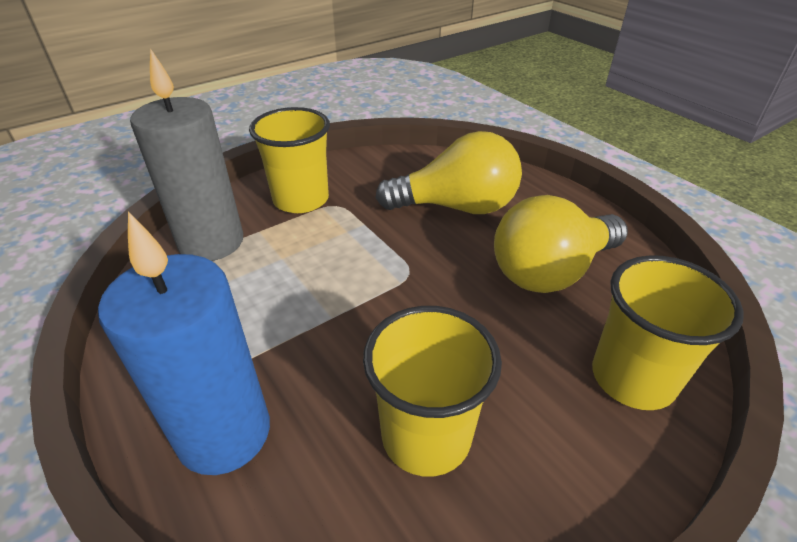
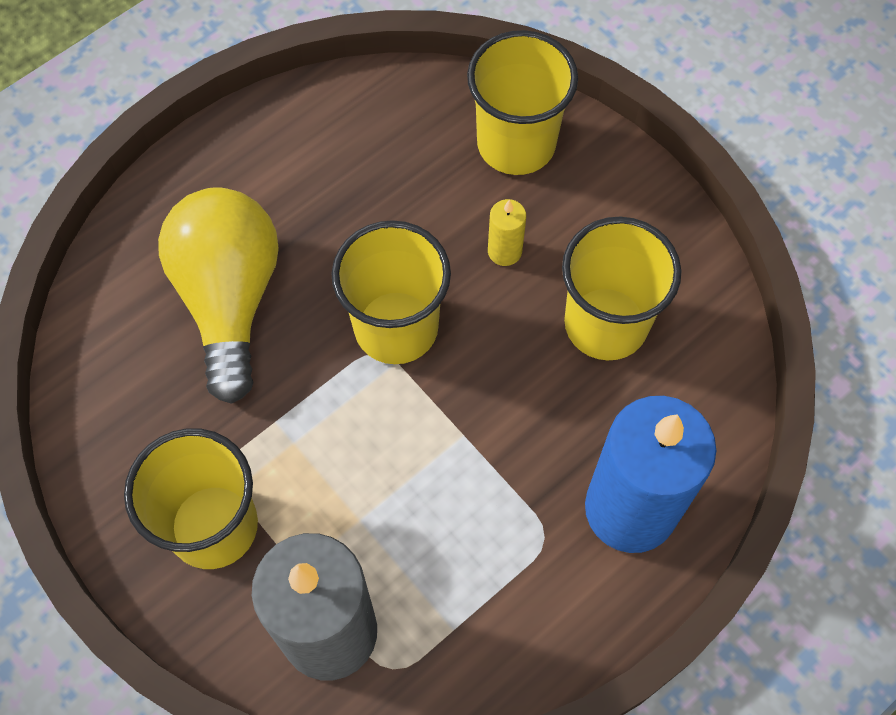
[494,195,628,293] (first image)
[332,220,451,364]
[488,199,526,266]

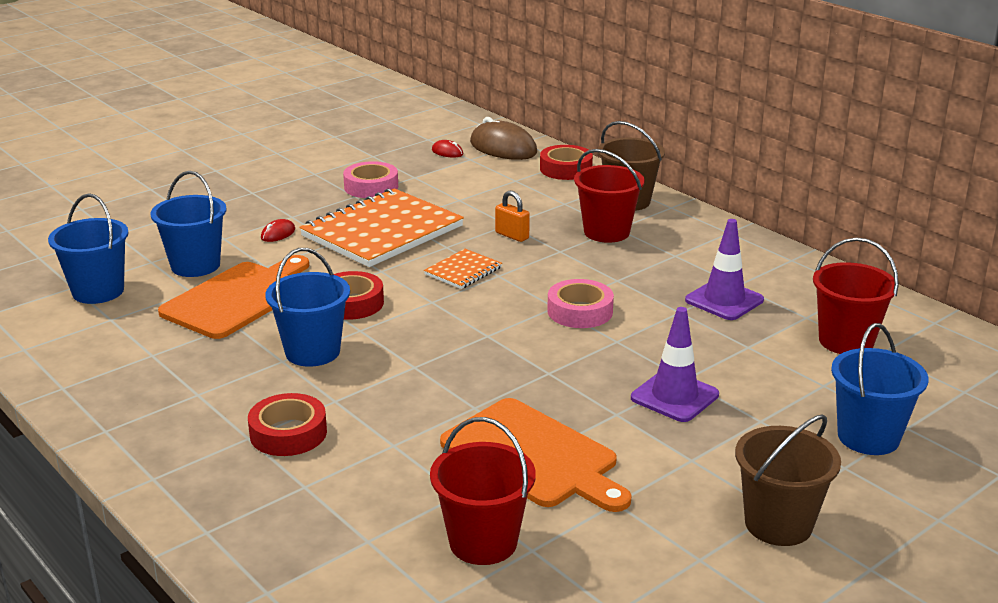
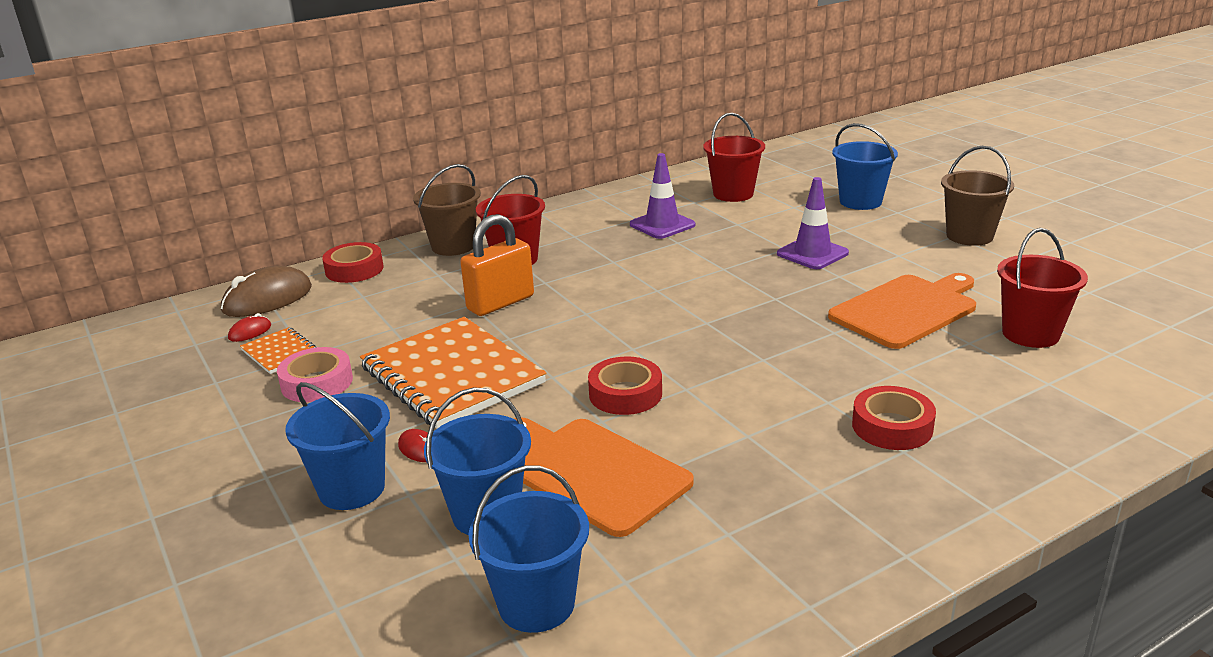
[547,279,614,328] (first image)
[285,382,390,510]
[240,327,316,374]
[460,214,534,316]

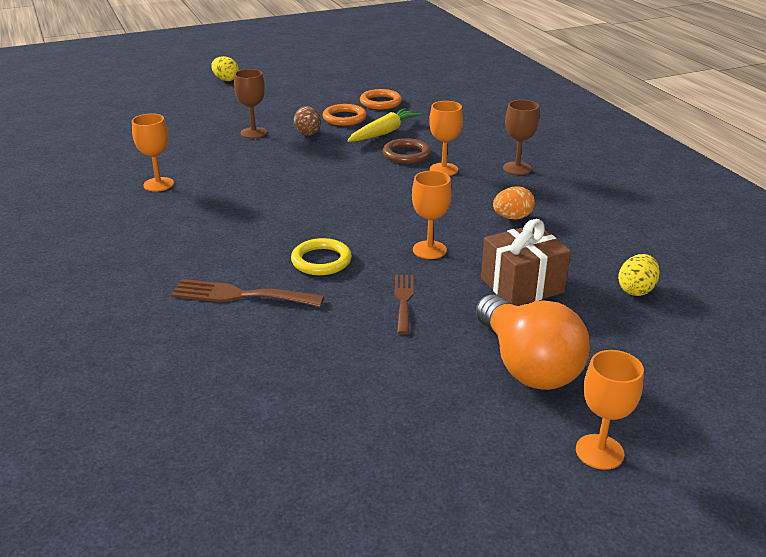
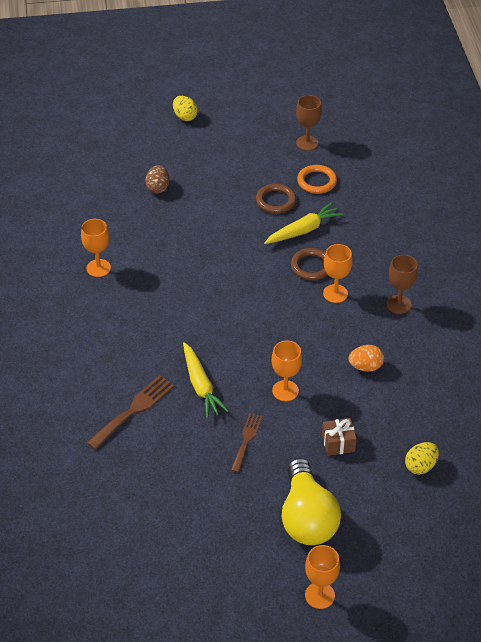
[296,95,322,151]
[145,165,169,194]
[183,342,229,418]
[256,184,296,214]
[281,458,341,545]
[87,375,175,450]
[322,418,357,456]

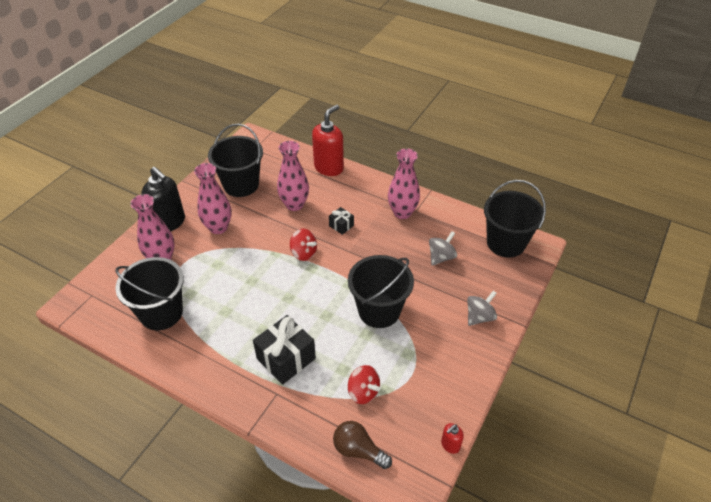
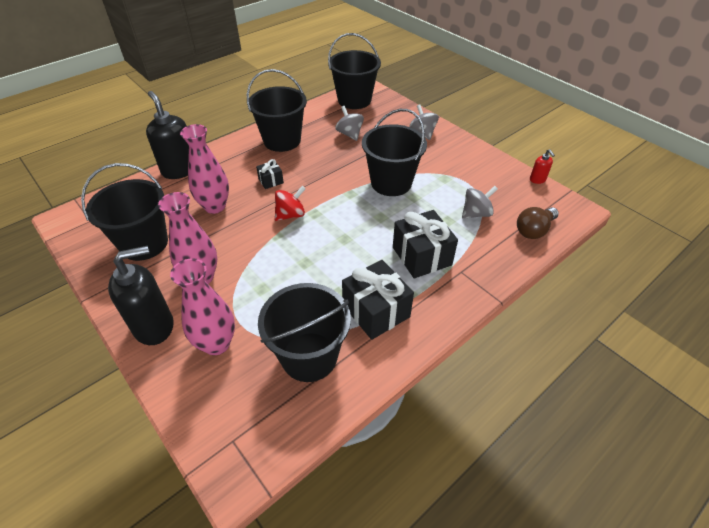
[342,260,414,340]
[247,69,307,152]
[146,91,189,179]
[462,186,498,219]

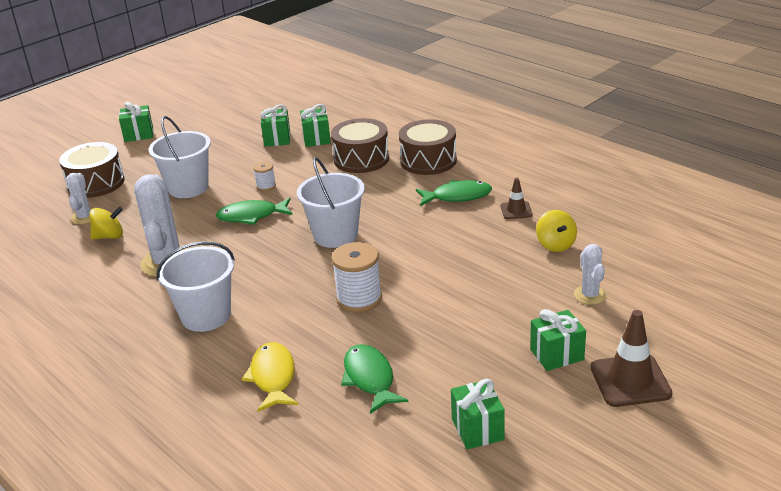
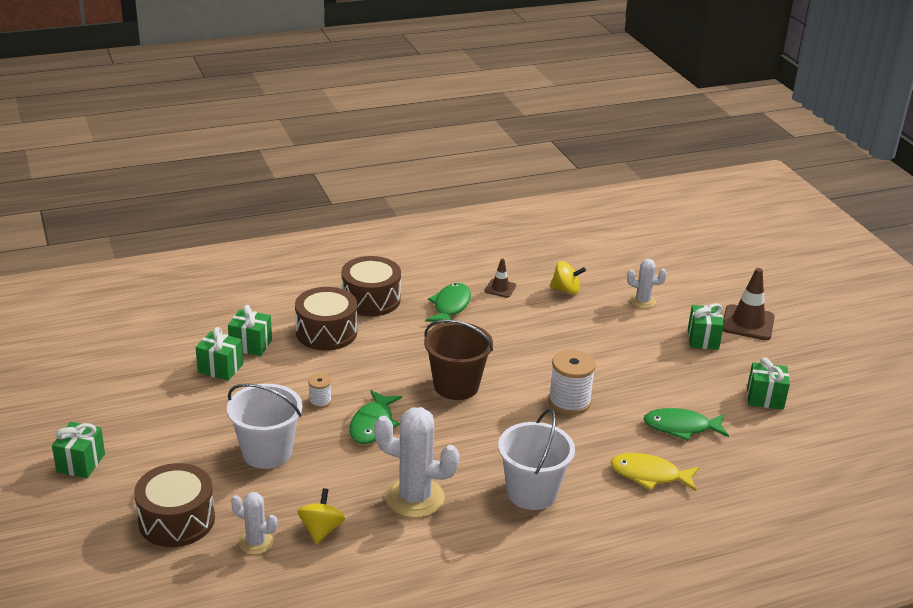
[424,319,493,400]

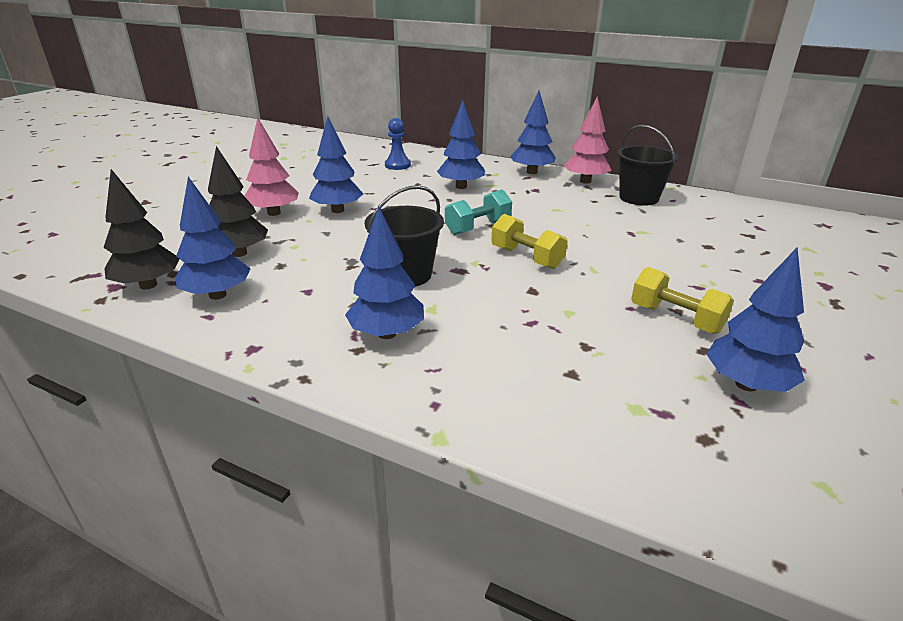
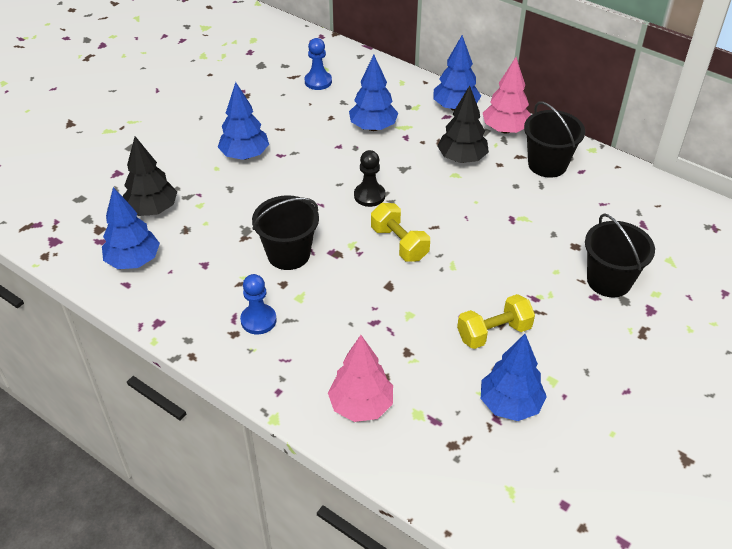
[585,213,655,298]
[437,85,489,163]
[328,335,393,422]
[240,274,277,334]
[354,150,385,207]
[457,294,535,349]

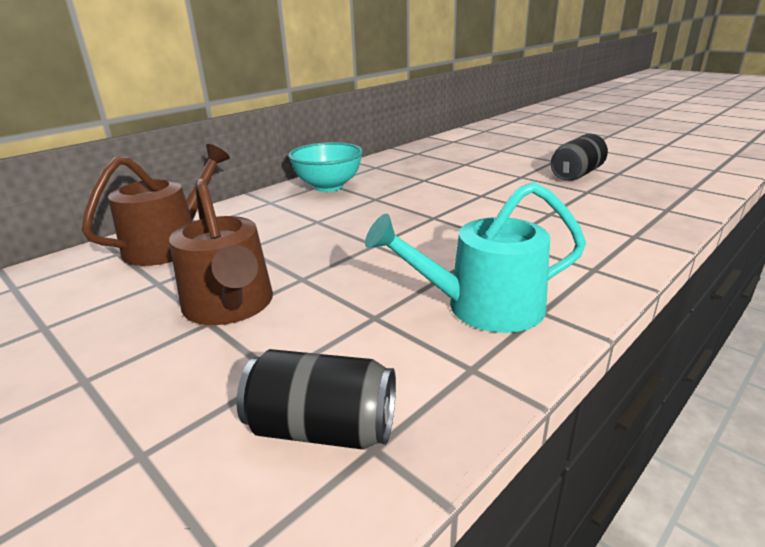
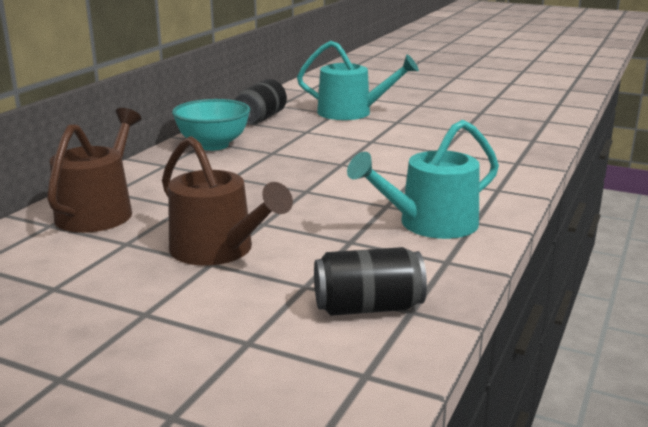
[297,41,419,120]
[235,79,287,124]

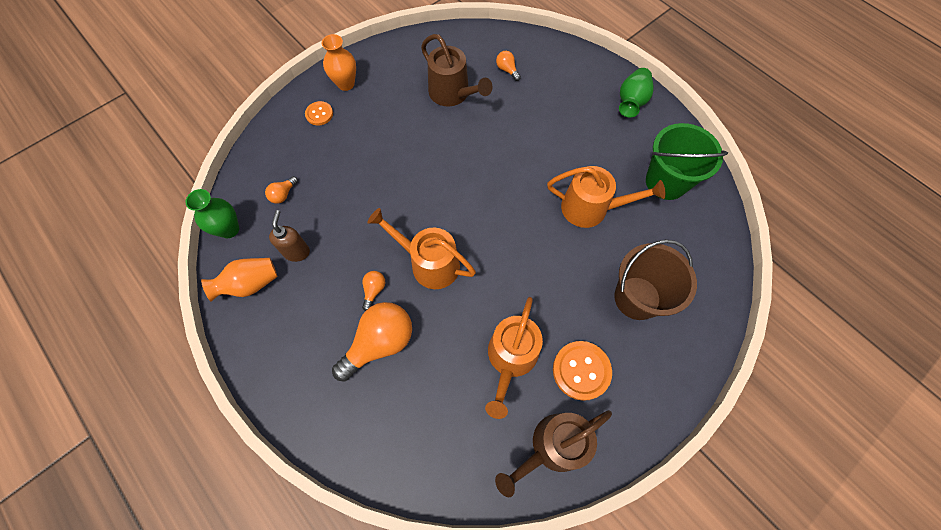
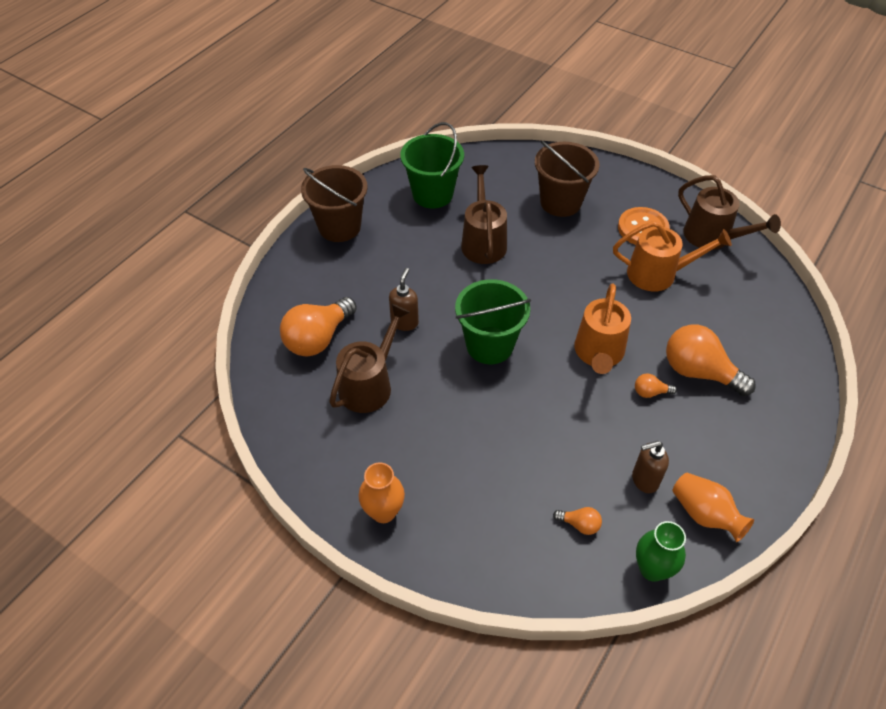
[305,101,333,125] (first image)
[389,268,419,331]
[455,279,531,364]
[301,165,368,242]
[461,165,507,264]
[280,297,357,356]

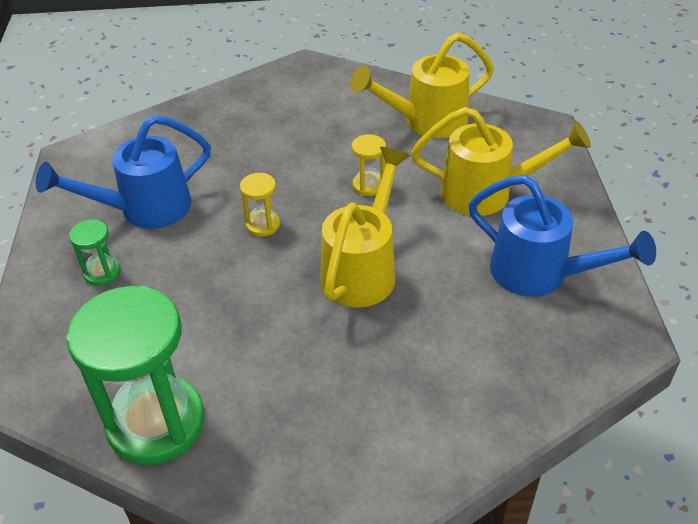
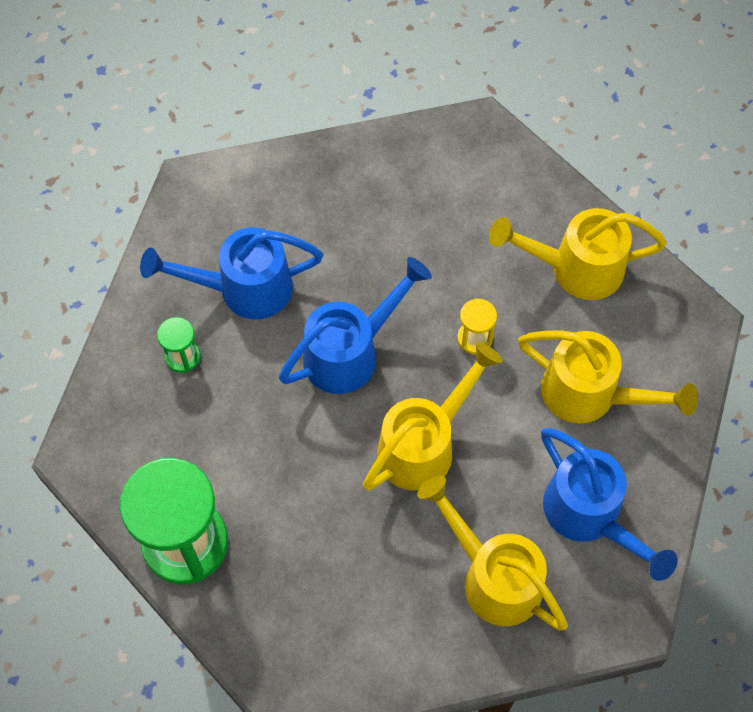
[417,475,568,631]
[279,257,432,394]

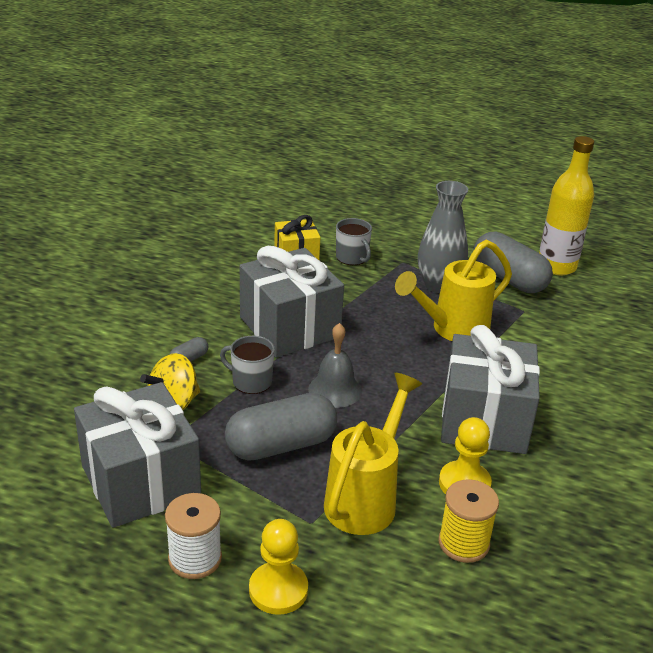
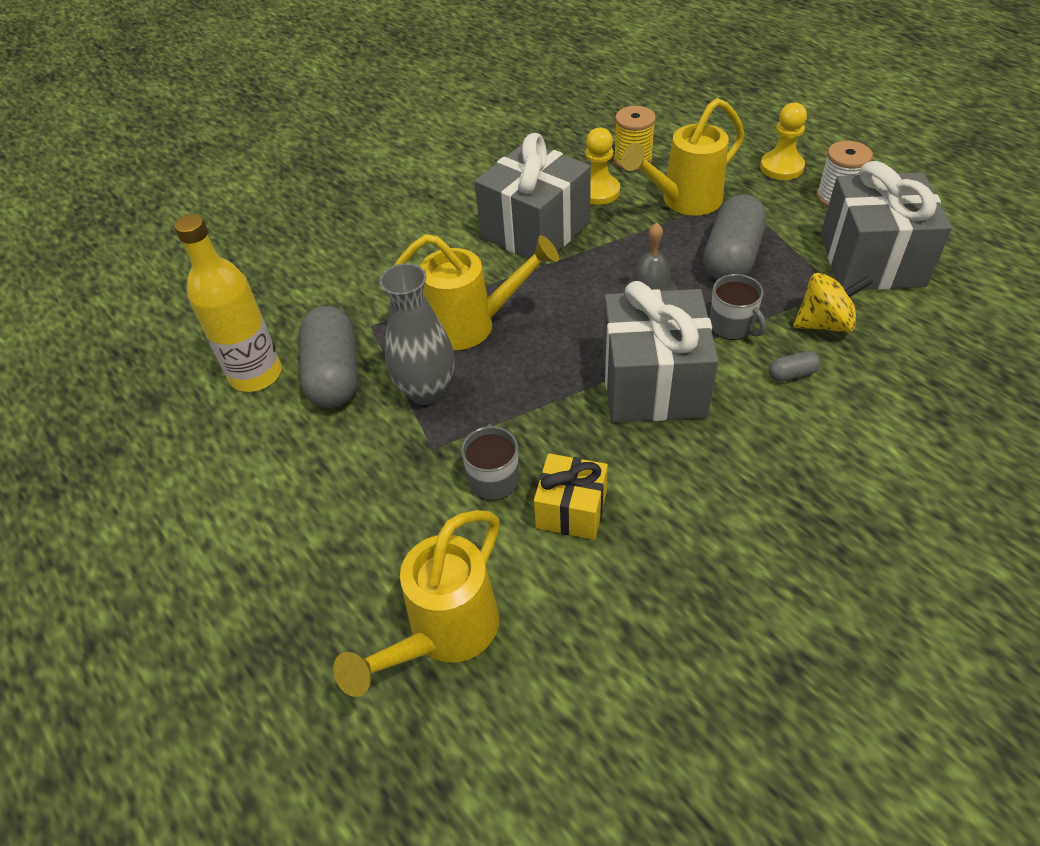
[333,510,499,697]
[703,194,767,280]

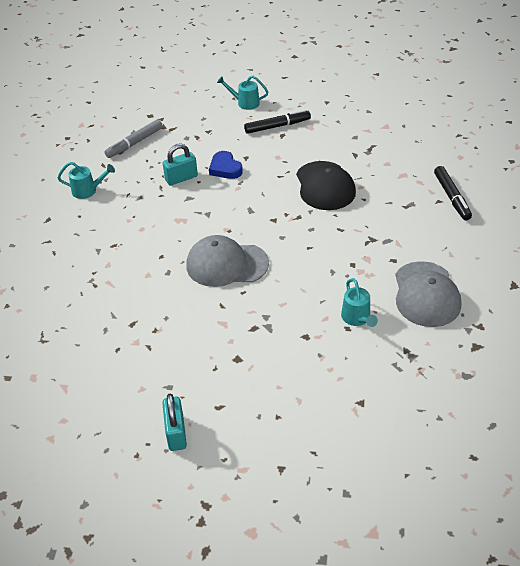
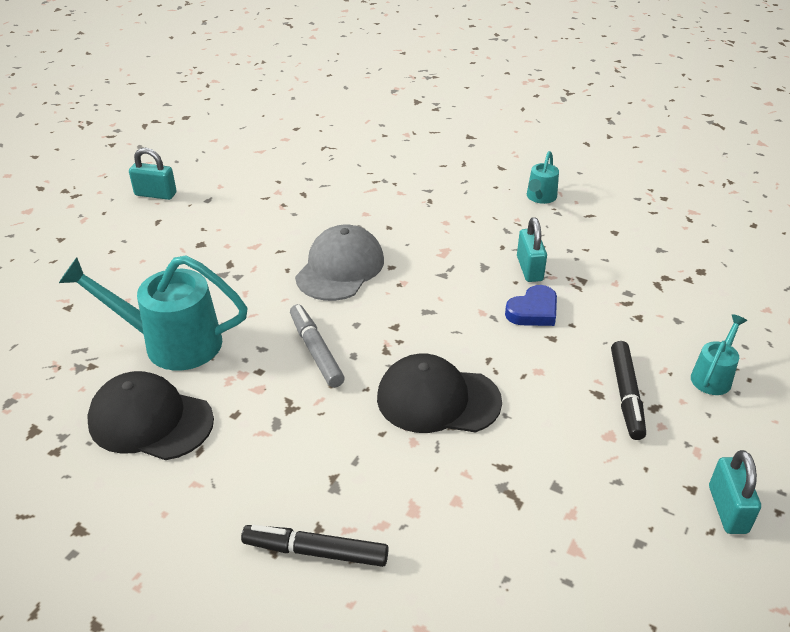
[709,450,761,534]
[290,304,345,388]
[87,371,214,460]
[505,285,557,326]
[59,255,248,370]

